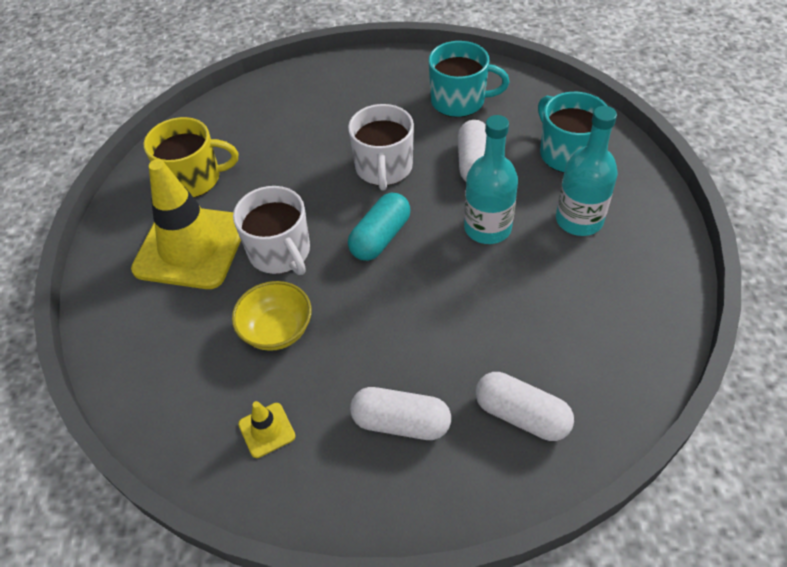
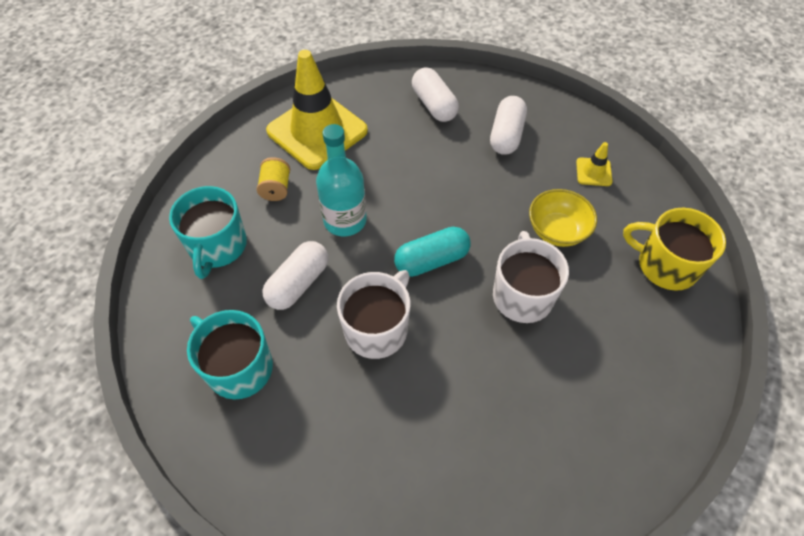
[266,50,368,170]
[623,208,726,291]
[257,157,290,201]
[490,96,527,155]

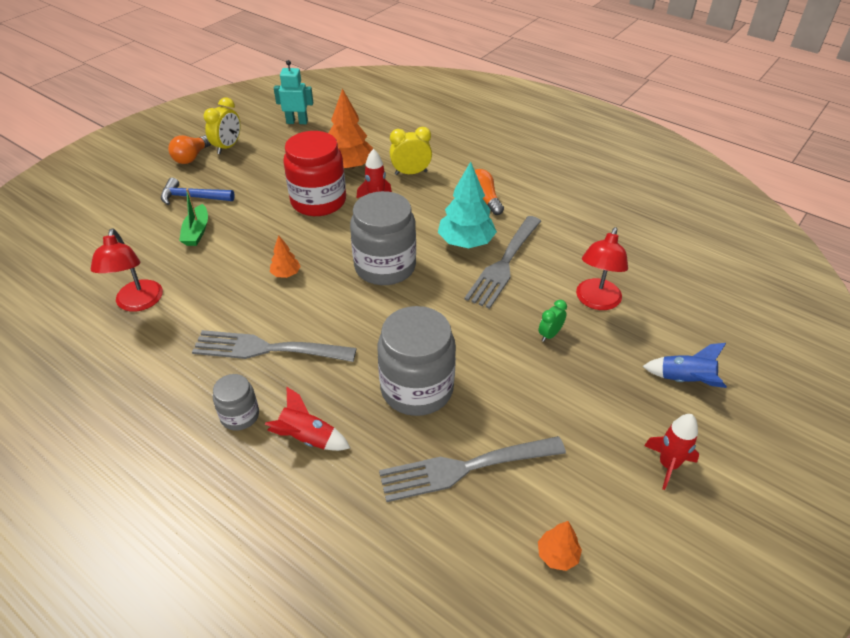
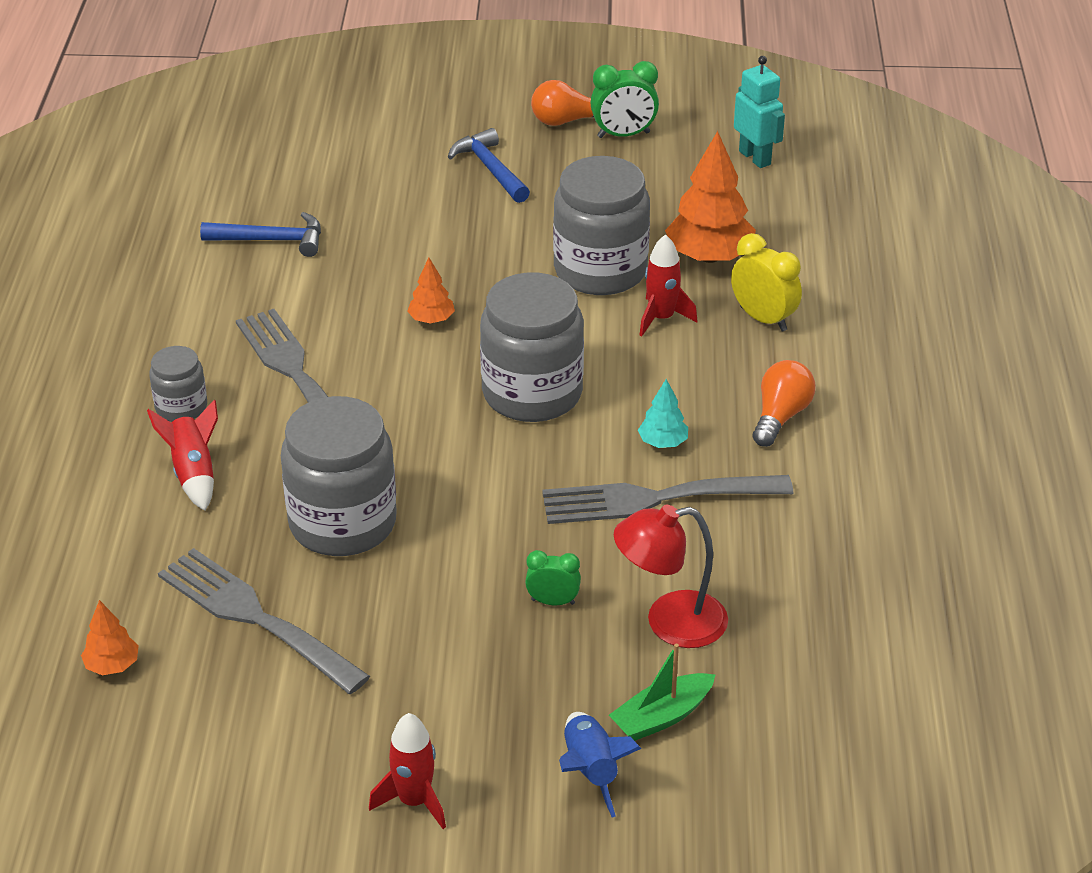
[609,644,716,741]
[81,600,139,675]
[200,212,321,257]
[590,61,659,138]
[553,156,650,295]
[638,379,688,448]

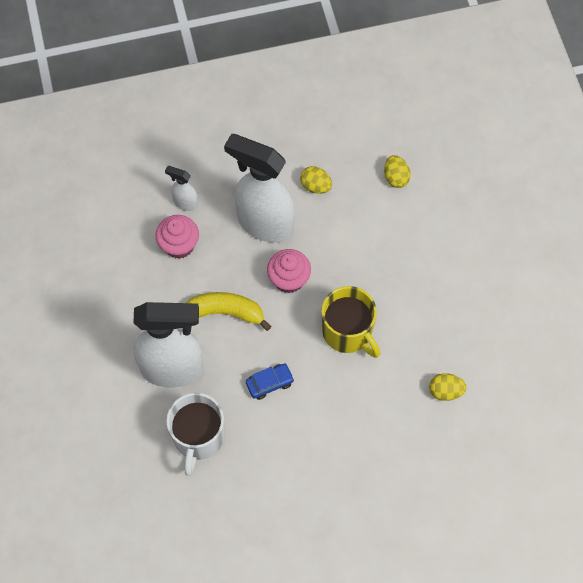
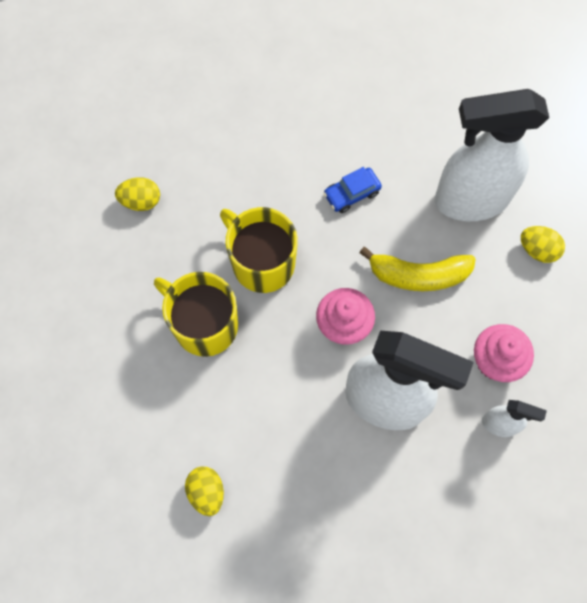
[166,393,225,476] (first image)
[154,272,238,357]
[521,226,565,263]

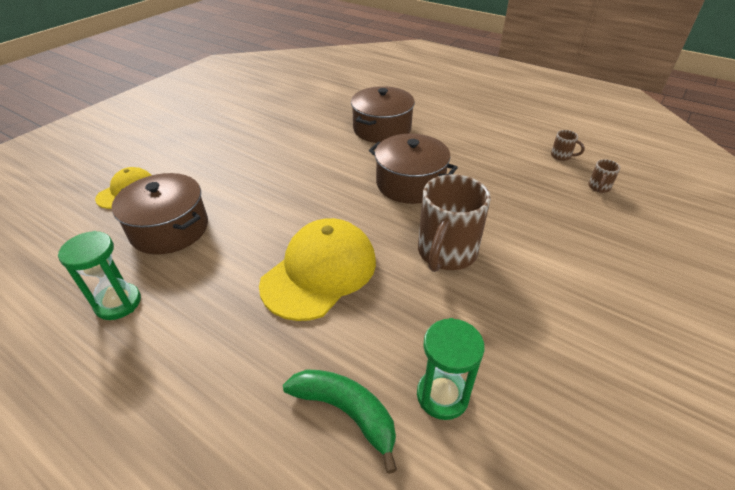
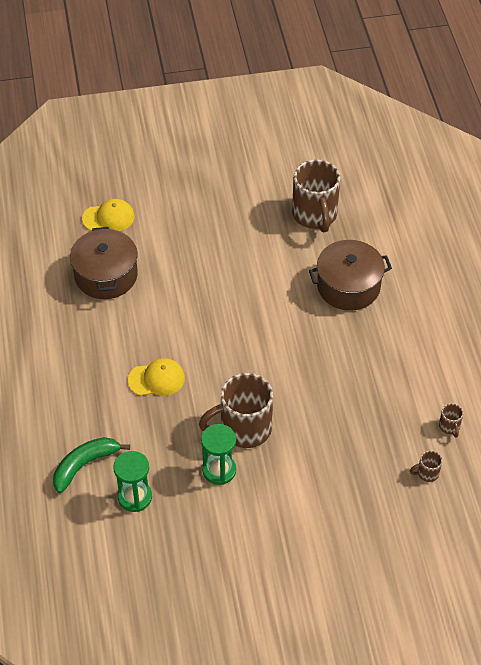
[369,134,458,204] (first image)
[292,159,340,232]
[201,424,236,485]
[53,437,130,493]
[128,358,185,396]

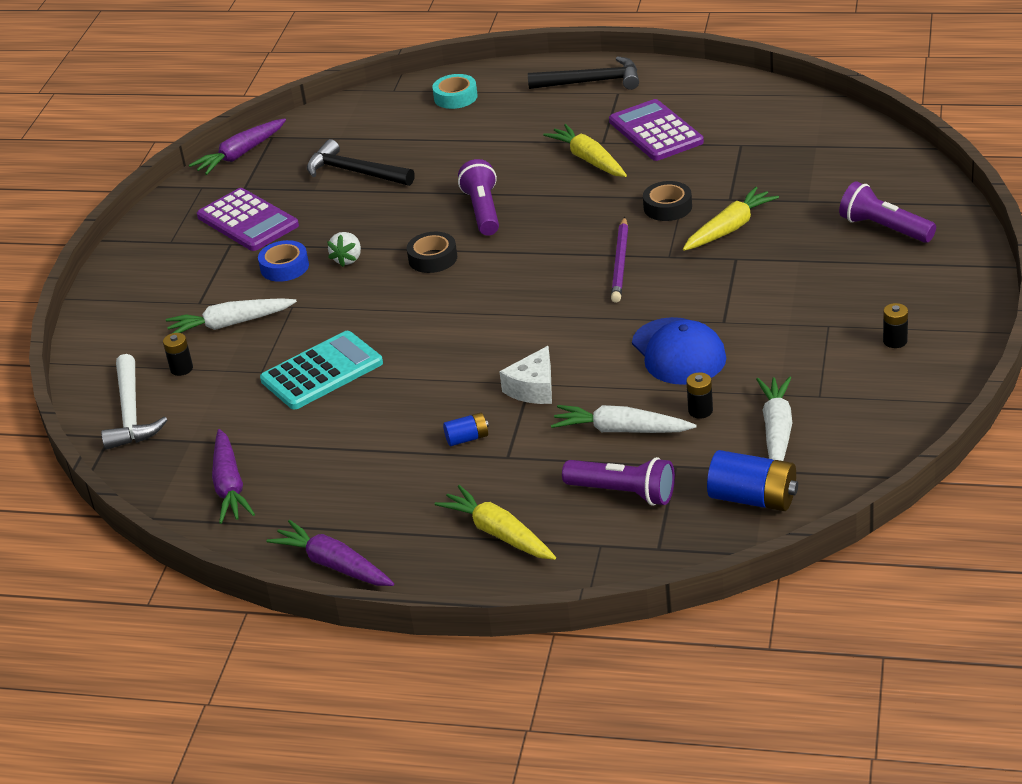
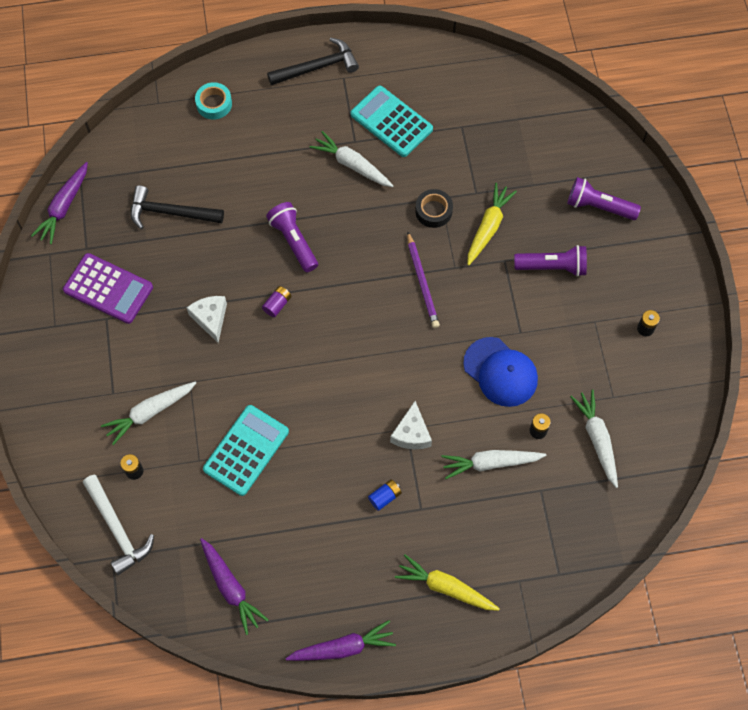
[258,240,309,282] (first image)
[707,450,798,511] (first image)
[514,245,587,277]
[187,296,227,343]
[262,286,292,317]
[309,131,394,187]
[350,85,433,157]
[285,620,396,661]

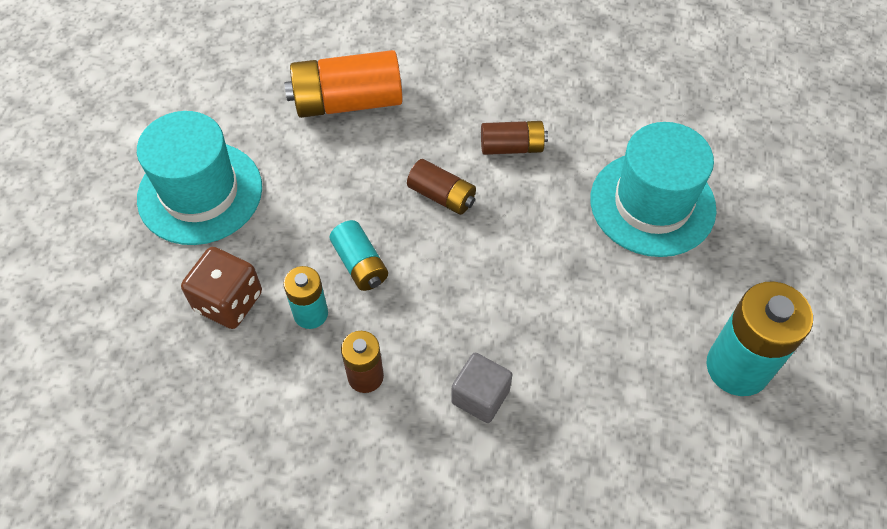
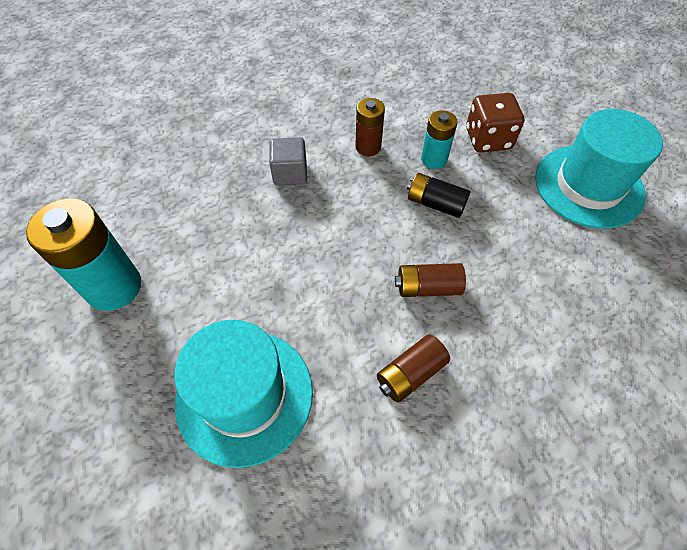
[284,50,403,118] (first image)
[407,173,470,218]

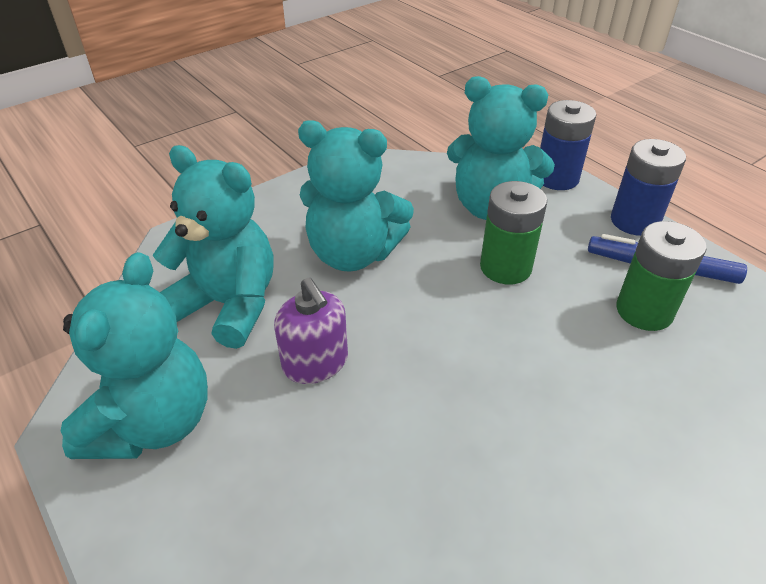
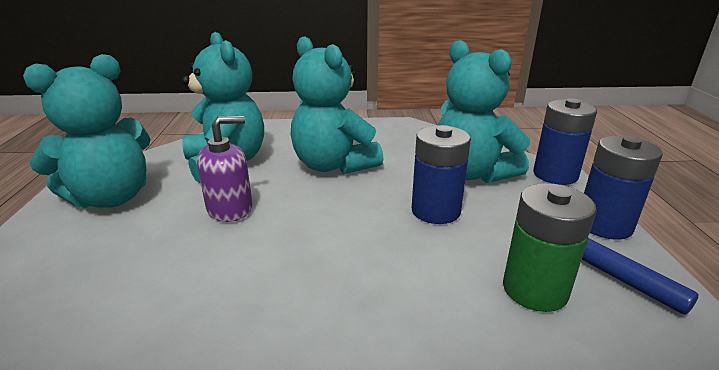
[412,125,471,224]
[197,116,252,222]

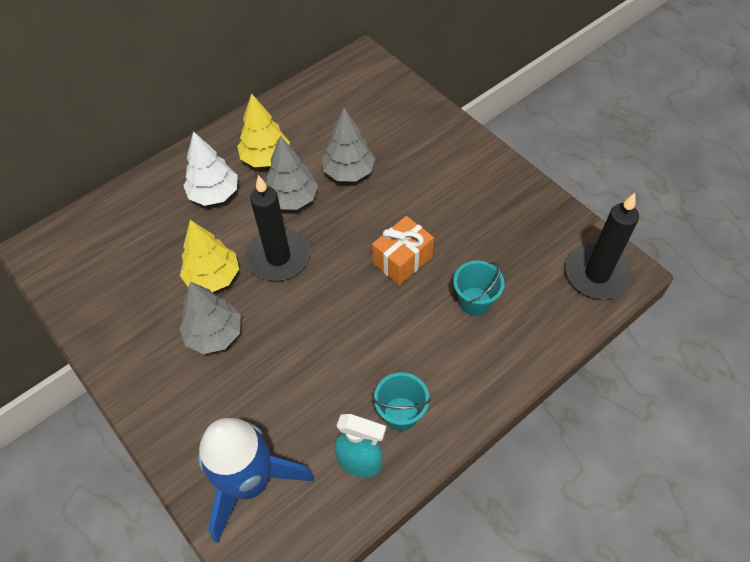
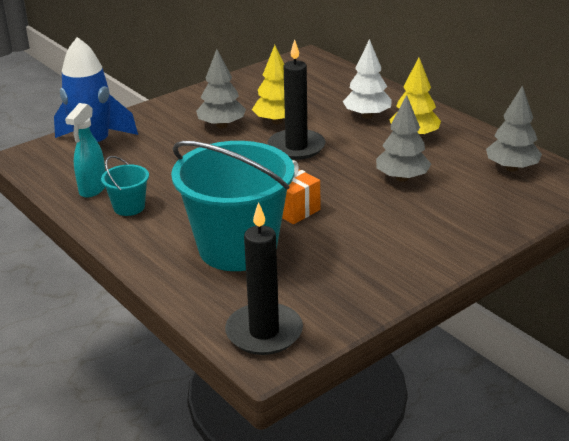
[486,85,542,172]
[171,141,294,271]

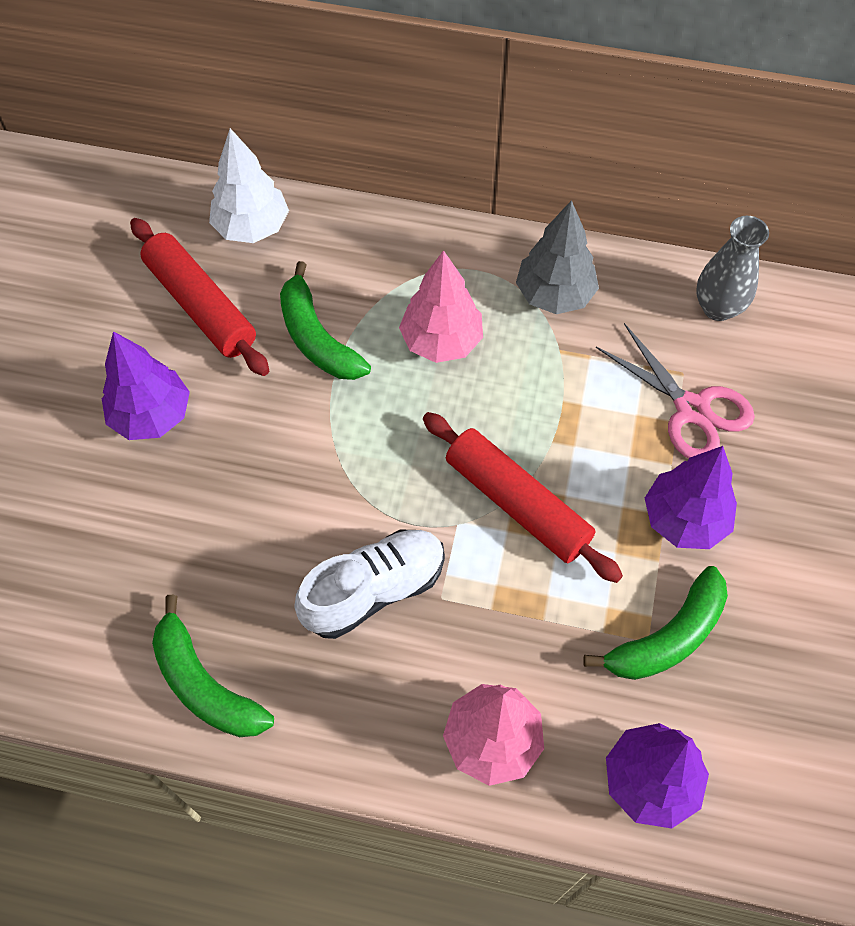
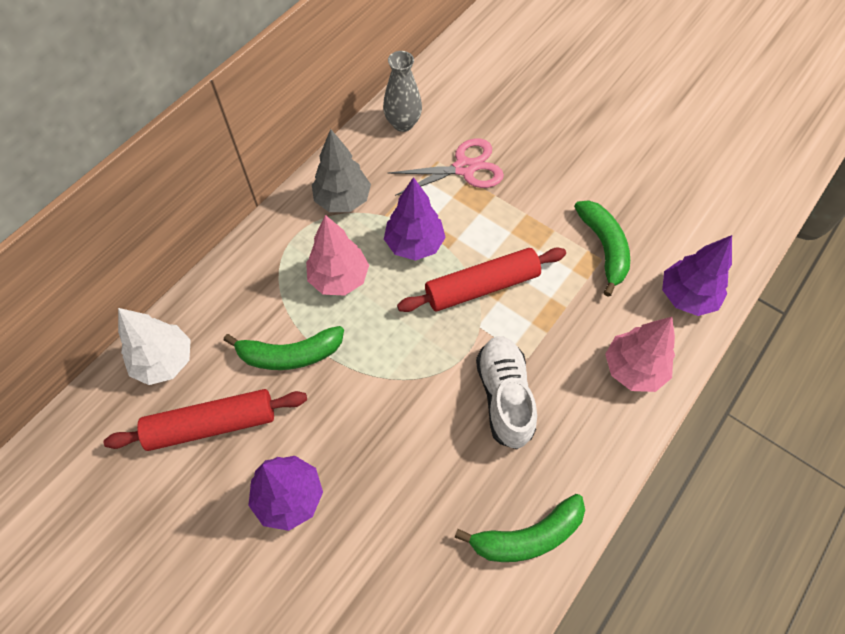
[384,177,446,261]

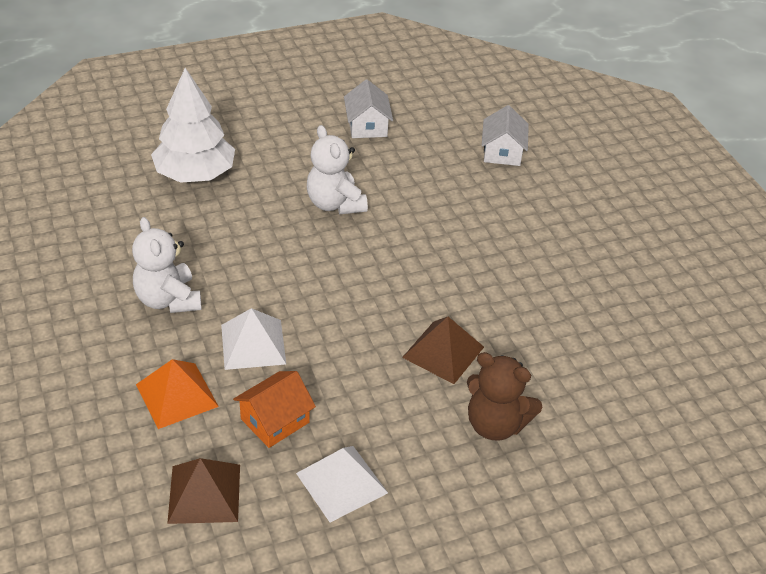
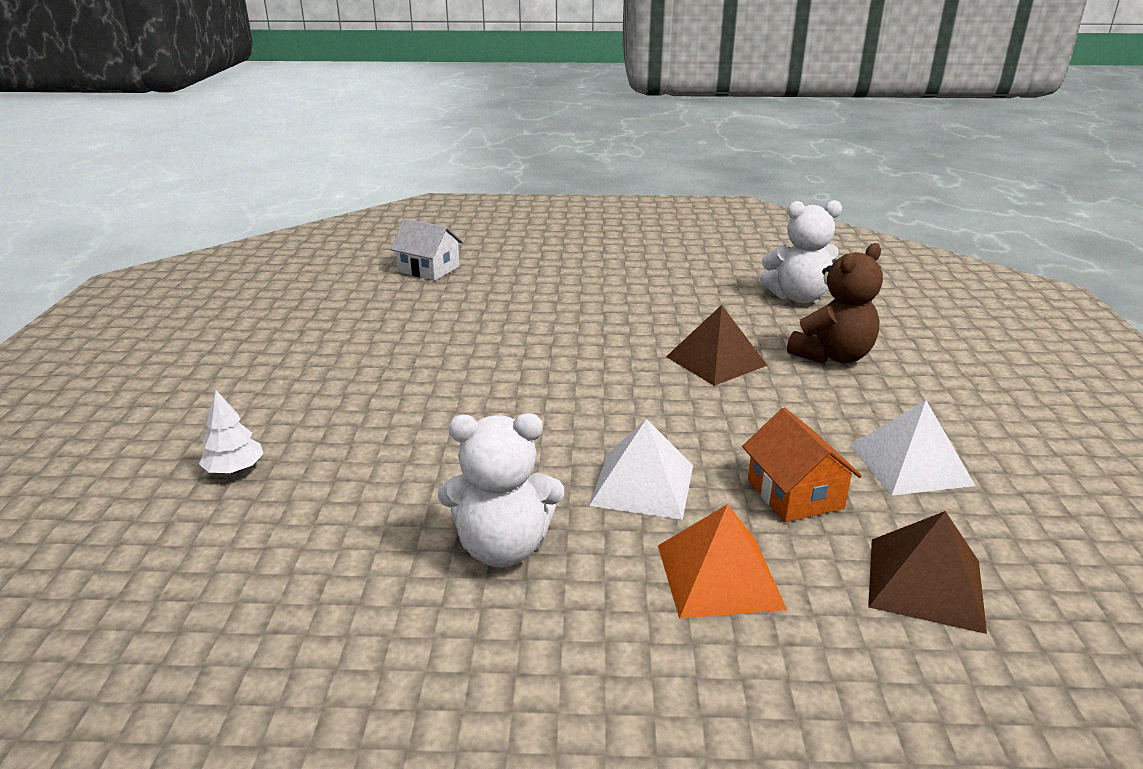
[344,80,393,138] (first image)
[760,200,842,303]
[199,390,264,474]

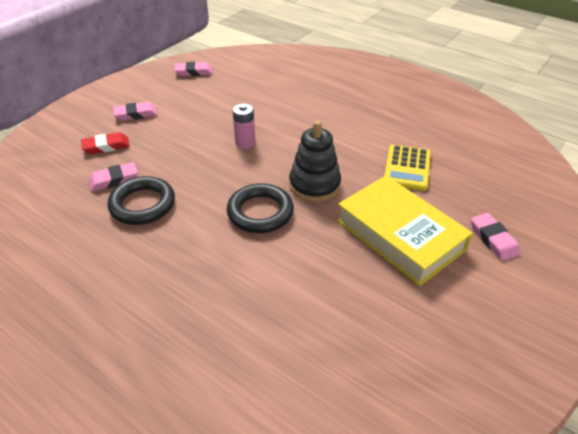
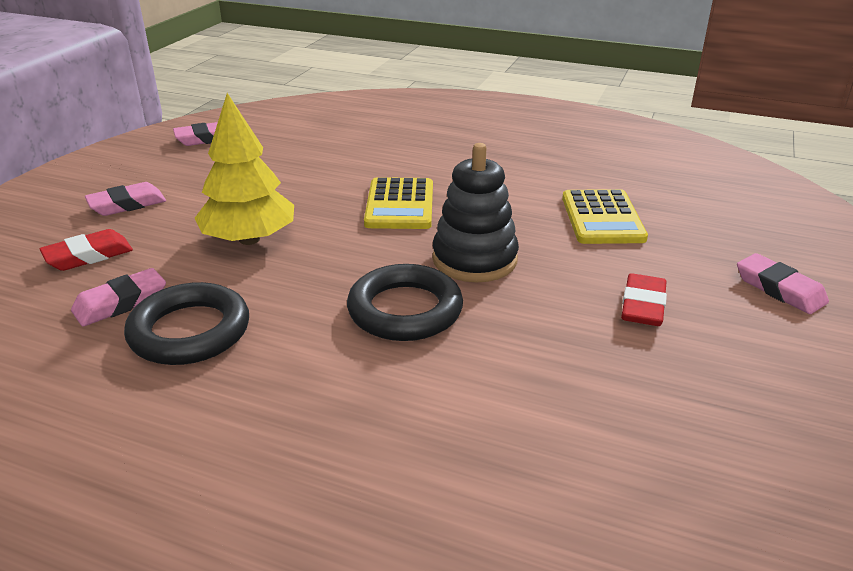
[233,103,255,149] (first image)
[195,93,294,245]
[364,177,433,229]
[621,273,667,326]

